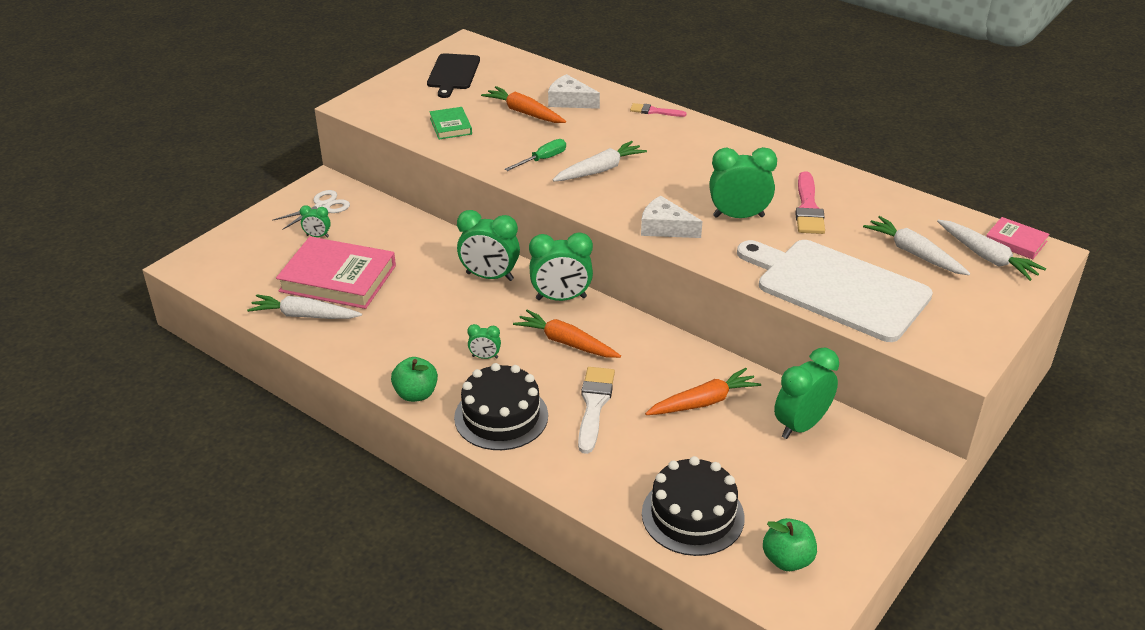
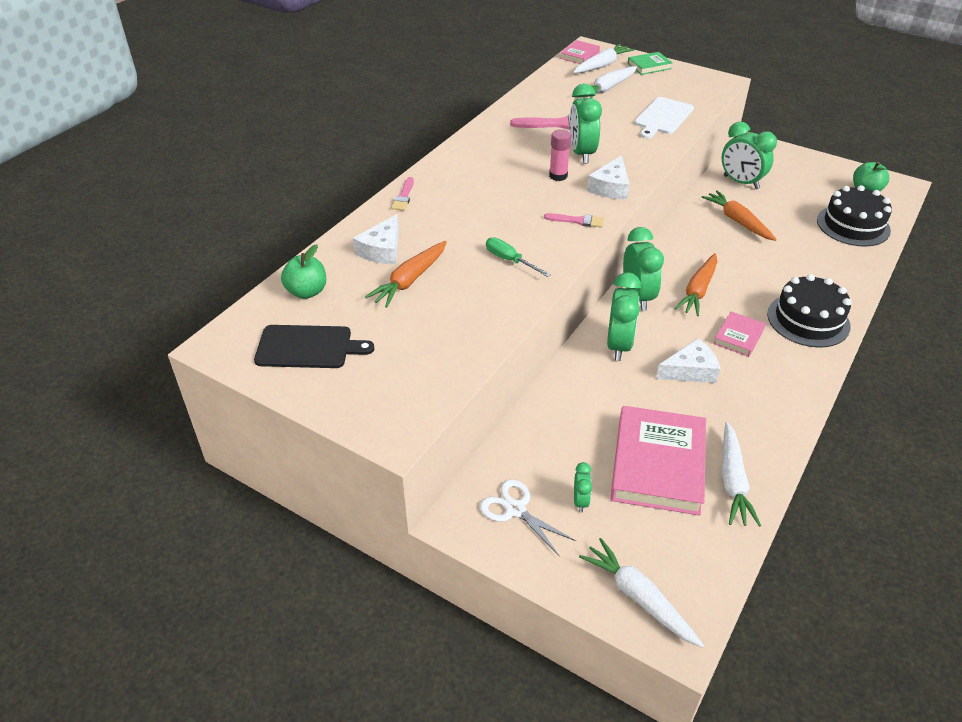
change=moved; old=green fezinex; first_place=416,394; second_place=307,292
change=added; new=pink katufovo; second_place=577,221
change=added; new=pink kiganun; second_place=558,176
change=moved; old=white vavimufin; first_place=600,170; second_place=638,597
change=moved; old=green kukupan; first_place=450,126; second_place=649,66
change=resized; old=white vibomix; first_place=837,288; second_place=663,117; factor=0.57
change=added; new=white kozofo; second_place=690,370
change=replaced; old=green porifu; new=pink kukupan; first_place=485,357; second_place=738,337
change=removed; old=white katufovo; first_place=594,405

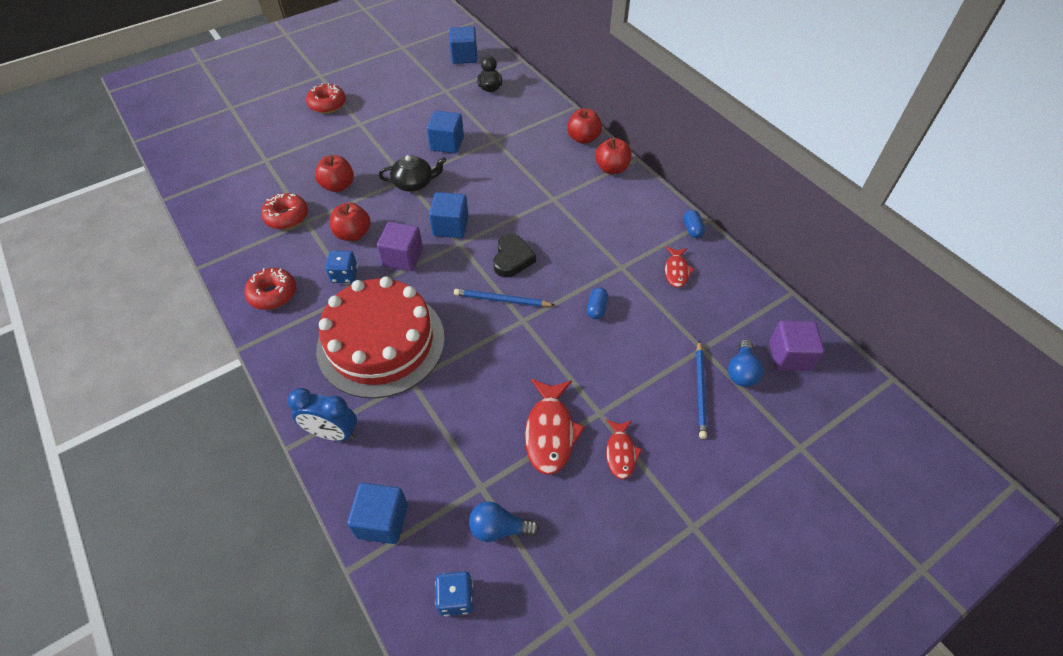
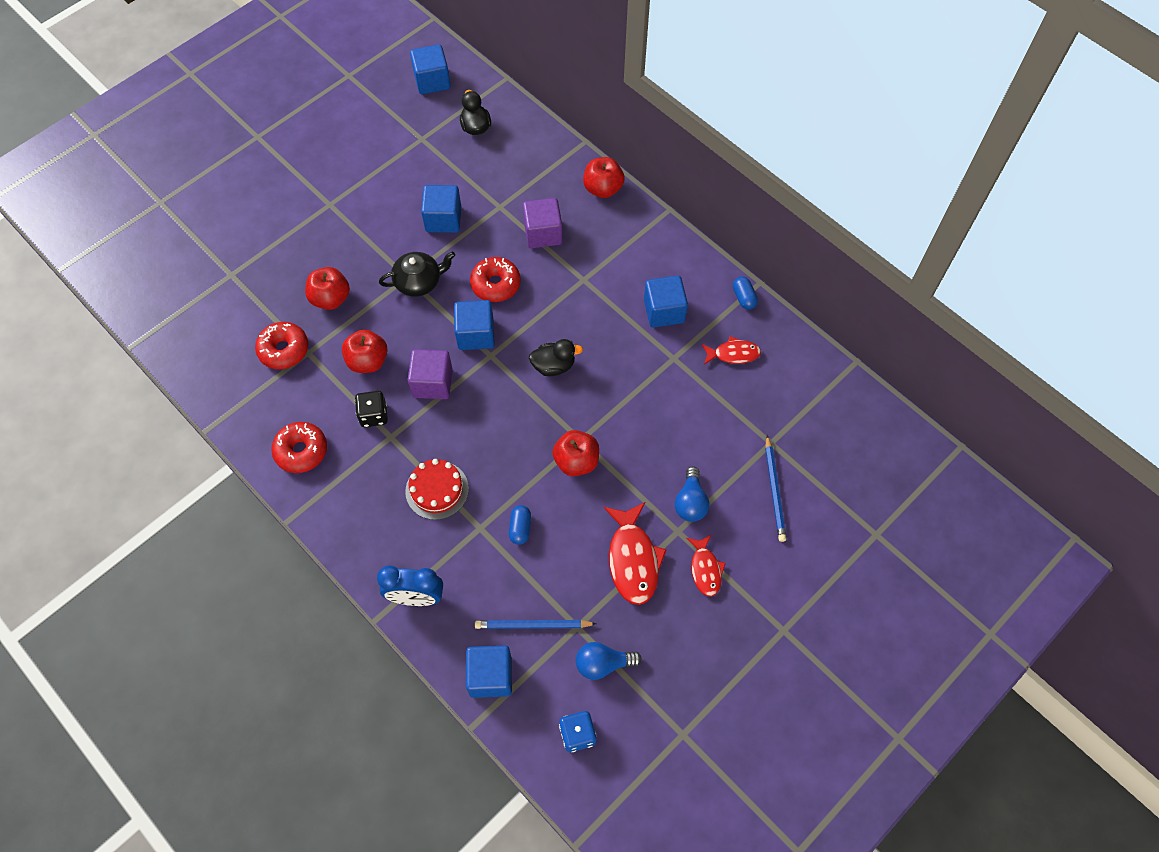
change=recoloured; old=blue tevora; new=black tevora; first_place=344,275; second_place=373,415
change=resized; old=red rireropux; first_place=381,343; second_place=437,490; factor=0.47
change=moved; old=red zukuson; first_place=327,104; second_place=495,284
change=moved; old=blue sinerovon; first_place=502,300; second_place=533,625
change=moved; old=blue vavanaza; first_place=596,308; second_place=520,528
change=moved; old=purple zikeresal; first_place=789,356; second_place=543,233
change=replaced; old=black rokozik; new=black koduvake; first_place=512,259; second_place=553,366
change=moved; old=red fezinex; first_place=612,168; second_place=576,461
change=added; new=blue zikeresal; second_place=664,311
change=moved; old=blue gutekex; first_place=741,371; second_place=690,502
change=turned; old=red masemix; first_place=676,271; second_place=733,354; degrees=-90

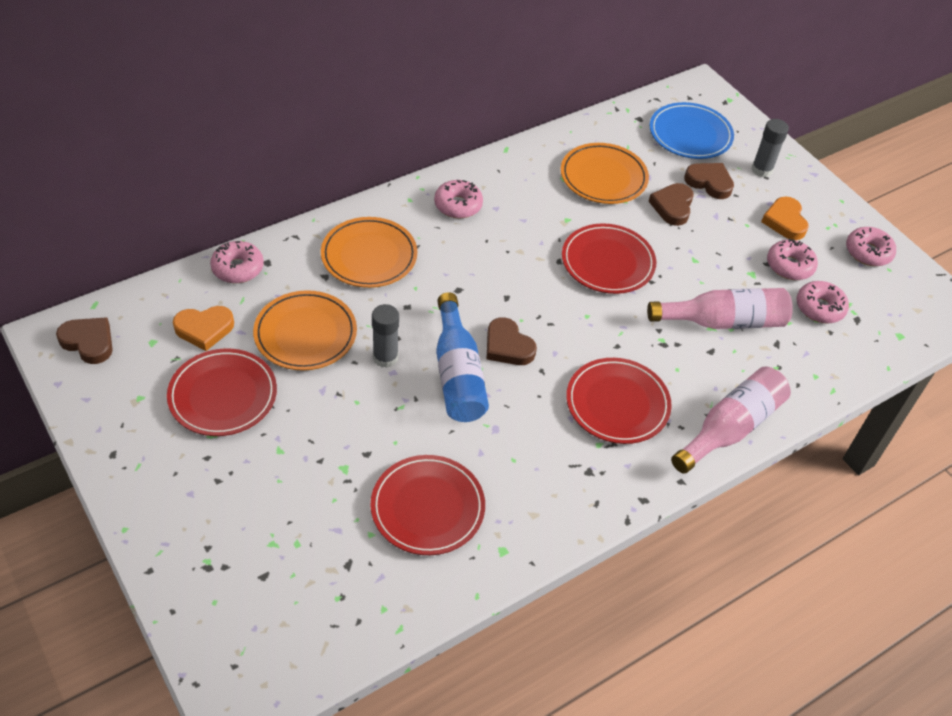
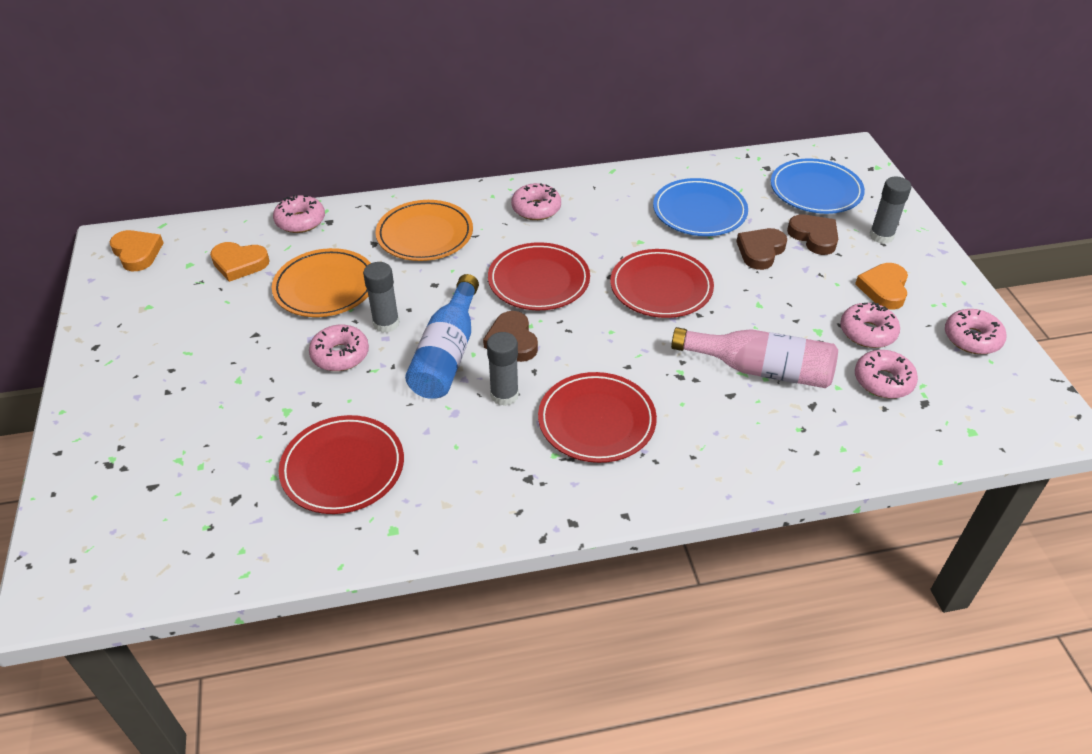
change=recoloured; old=brown rokozik; new=orange rokozik; first_place=88,342; second_place=137,253
change=added; new=pink zukuson; second_place=340,355
change=added; new=grey kiganun; second_place=504,395
change=moved; old=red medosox; first_place=223,395; second_place=539,281
change=recoloured; old=orange medosox; new=blue medosox; first_place=603,177; second_place=699,211
change=removed; old=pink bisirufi; first_place=730,428

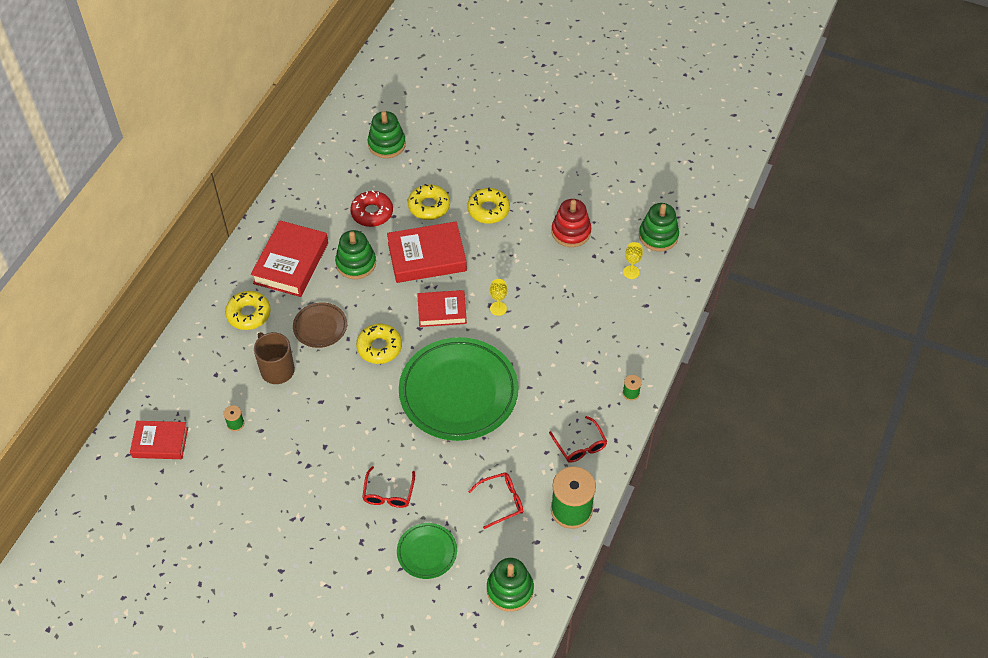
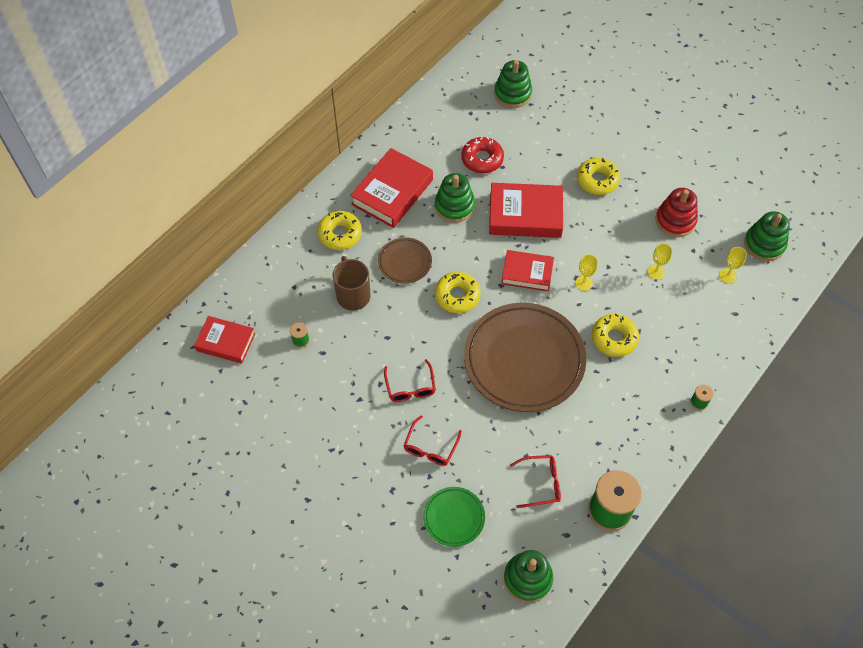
change=moved; old=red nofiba; first_place=580,446; second_place=410,387
change=recoloured; old=green medosox; new=brown medosox; first_place=458,392; second_place=524,360
change=moved; old=yellow zukuson; first_place=429,206; second_place=614,338
change=added; new=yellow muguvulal; second_place=656,272

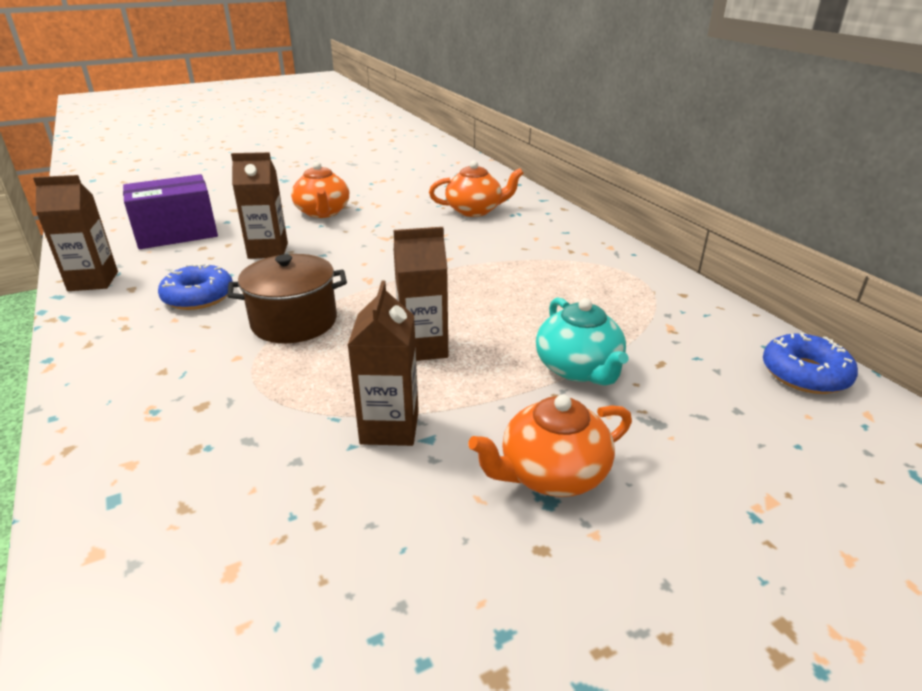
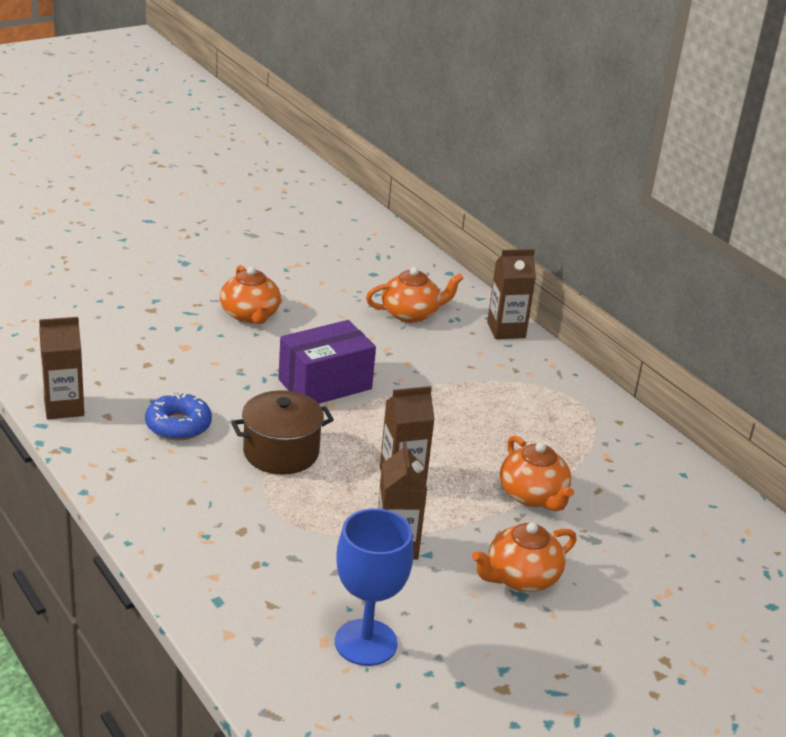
change=moved; old=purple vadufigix; first_place=177,233; second_place=325,384
change=added; new=blue muguvulal; second_place=366,642
change=moved; old=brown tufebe; first_place=268,251; second_place=506,330
change=recoloured; old=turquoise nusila; new=orange nusila; first_place=578,369; second_place=533,496
change=removed; old=blue zukuson; first_place=805,374

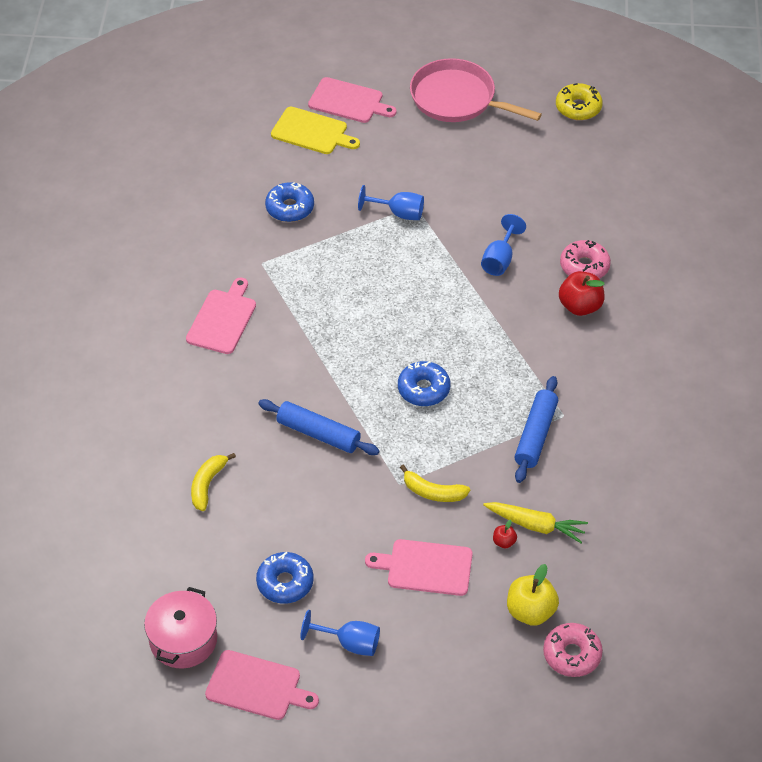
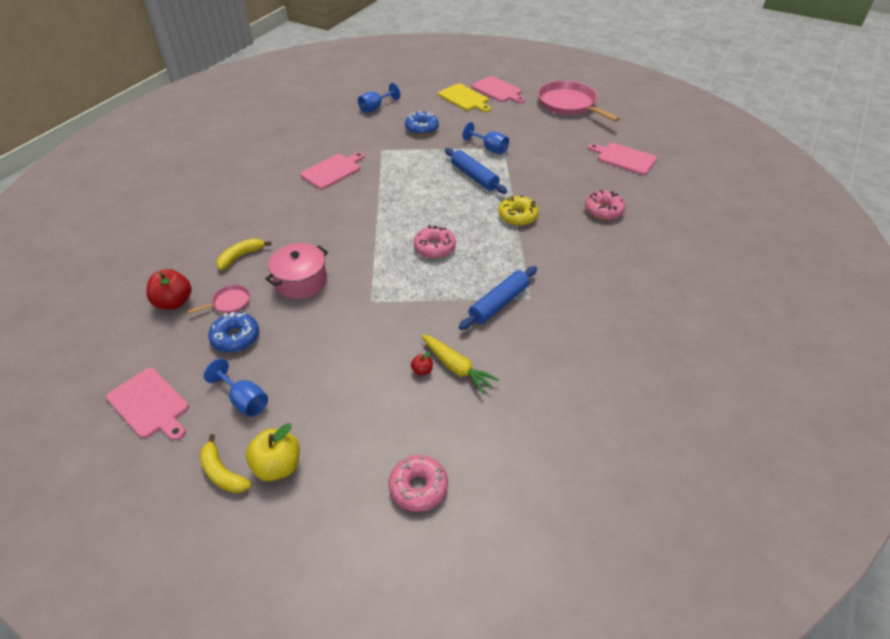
change=moved; old=red fezinex; first_place=580,306; second_place=174,302
change=added; new=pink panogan; second_place=229,302
change=moved; old=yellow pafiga; first_place=433,492; second_place=222,473
change=moved; old=yellow fezinex; first_place=530,611; second_place=278,466
change=moved; old=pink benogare; first_place=183,639; second_place=301,281
change=moved; old=blue muguvulal; first_place=499,259; second_place=375,108
change=recoloured; old=blue zukuson; new=pink zukuson; first_place=423,389; second_place=434,248
change=moved; old=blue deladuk; first_place=318,433; second_place=474,176
change=moved; old=yellow zukuson; first_place=578,107; second_place=518,216
change=moved; old=pink vibomix; first_place=425,567; second_place=624,158

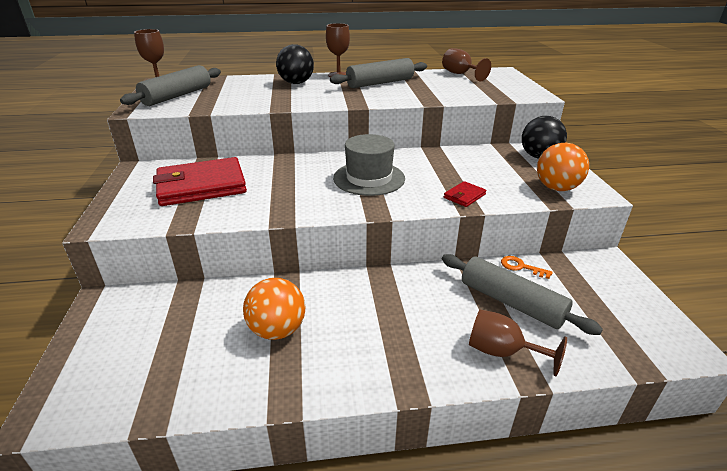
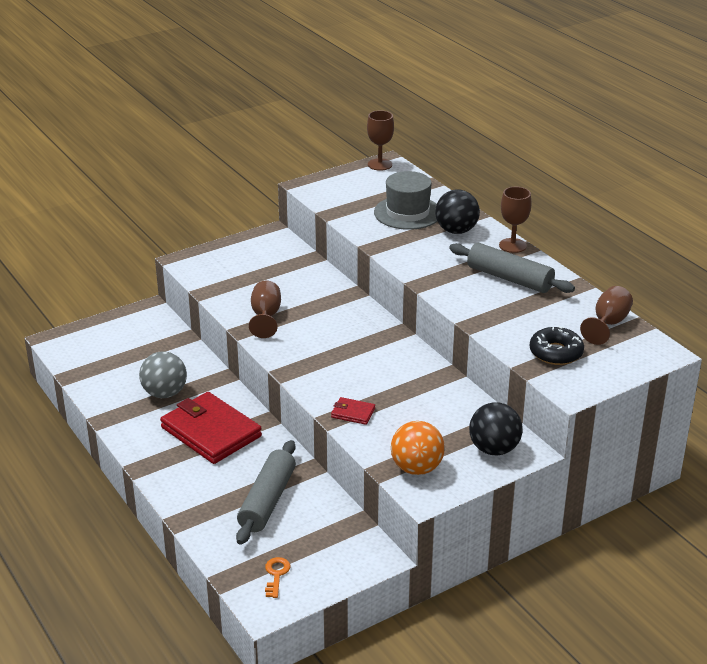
change=recoloured; old=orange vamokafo; new=grey vamokafo; first_place=277,330; second_place=165,393
change=moved; old=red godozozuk; first_place=201,186; second_place=211,432
change=moved; old=brown muguvulal; first_place=502,352; second_place=265,316
change=moved; old=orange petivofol; first_place=521,267; second_place=276,575
change=moved; old=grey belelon; first_place=369,178; second_place=407,213
change=added; new=black zukuson; second_place=556,353
change=removed; old=grey deladuk; first_place=177,96

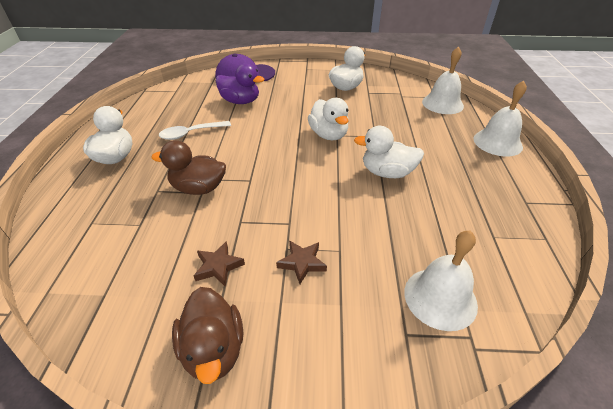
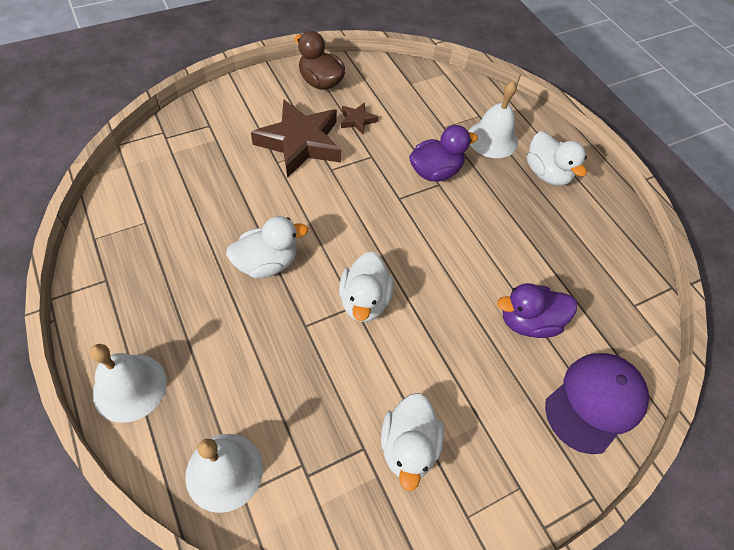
change=resized; old=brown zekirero; first_place=302,263; second_place=300,143; factor=2.26
change=turned; old=white koduvake; first_place=328,135; second_place=364,301; degrees=-120
change=recoloured; old=brown koduvake; new=purple koduvake; first_place=198,188; second_place=435,172
change=moved; old=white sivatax; first_place=440,298; second_place=492,139
change=removed; old=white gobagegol; first_place=191,133

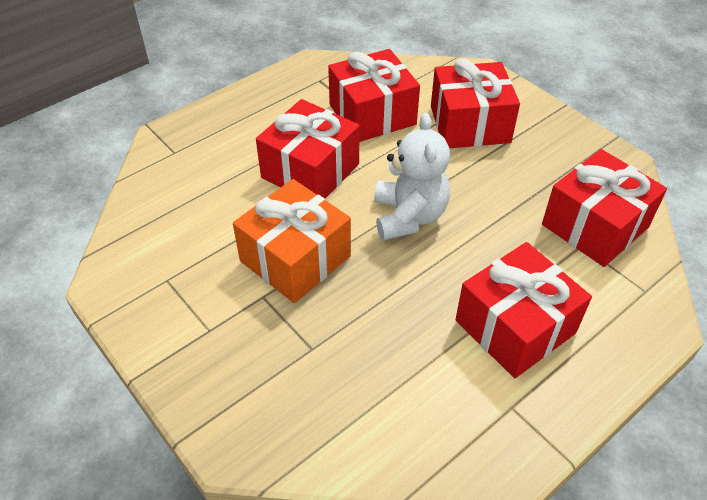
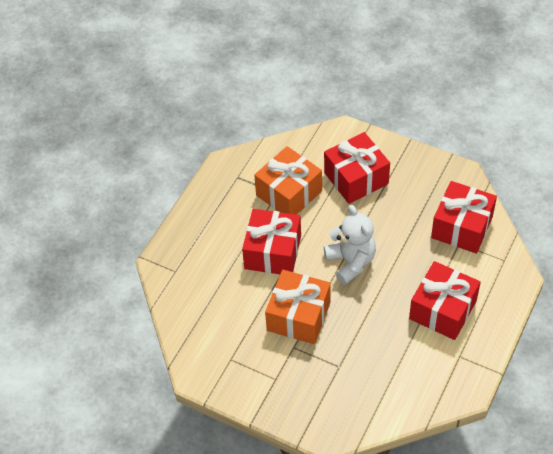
change=recoloured; old=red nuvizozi; new=orange nuvizozi; first_place=372,114; second_place=289,193

